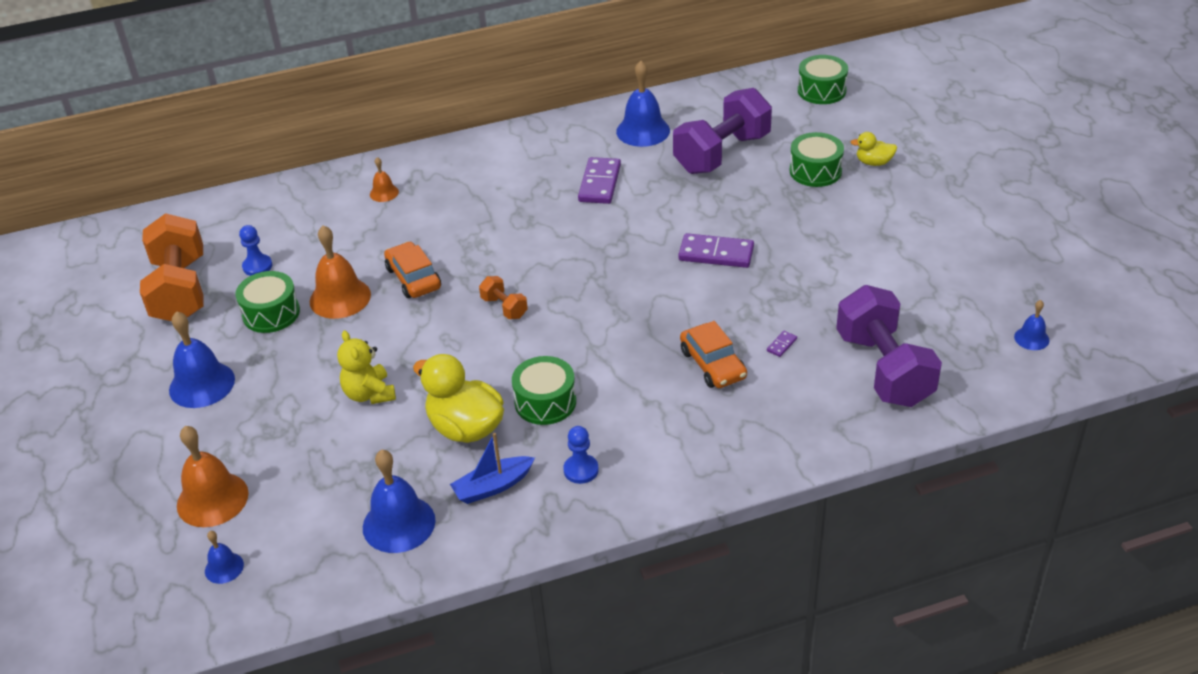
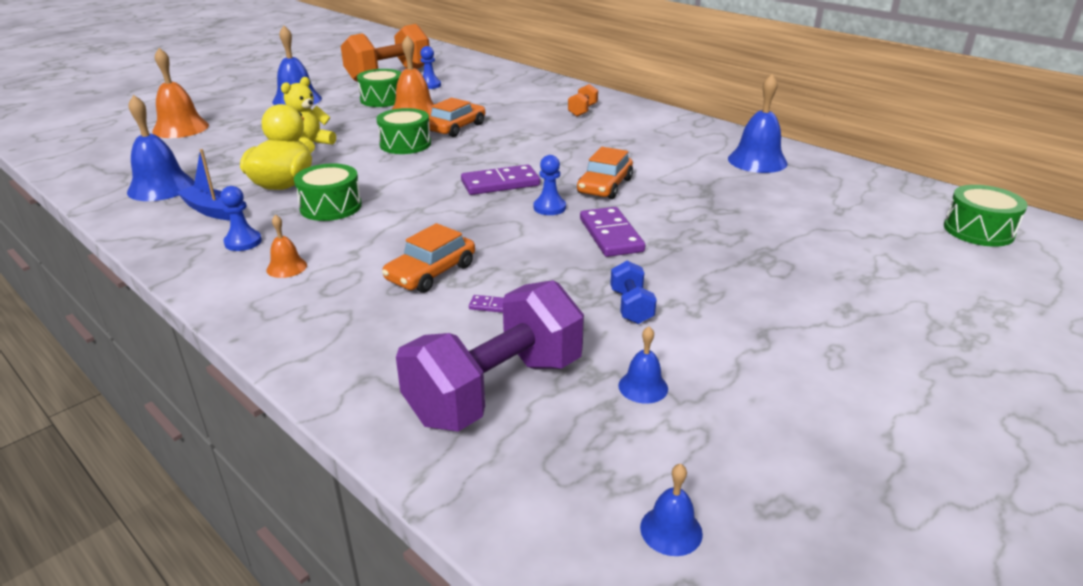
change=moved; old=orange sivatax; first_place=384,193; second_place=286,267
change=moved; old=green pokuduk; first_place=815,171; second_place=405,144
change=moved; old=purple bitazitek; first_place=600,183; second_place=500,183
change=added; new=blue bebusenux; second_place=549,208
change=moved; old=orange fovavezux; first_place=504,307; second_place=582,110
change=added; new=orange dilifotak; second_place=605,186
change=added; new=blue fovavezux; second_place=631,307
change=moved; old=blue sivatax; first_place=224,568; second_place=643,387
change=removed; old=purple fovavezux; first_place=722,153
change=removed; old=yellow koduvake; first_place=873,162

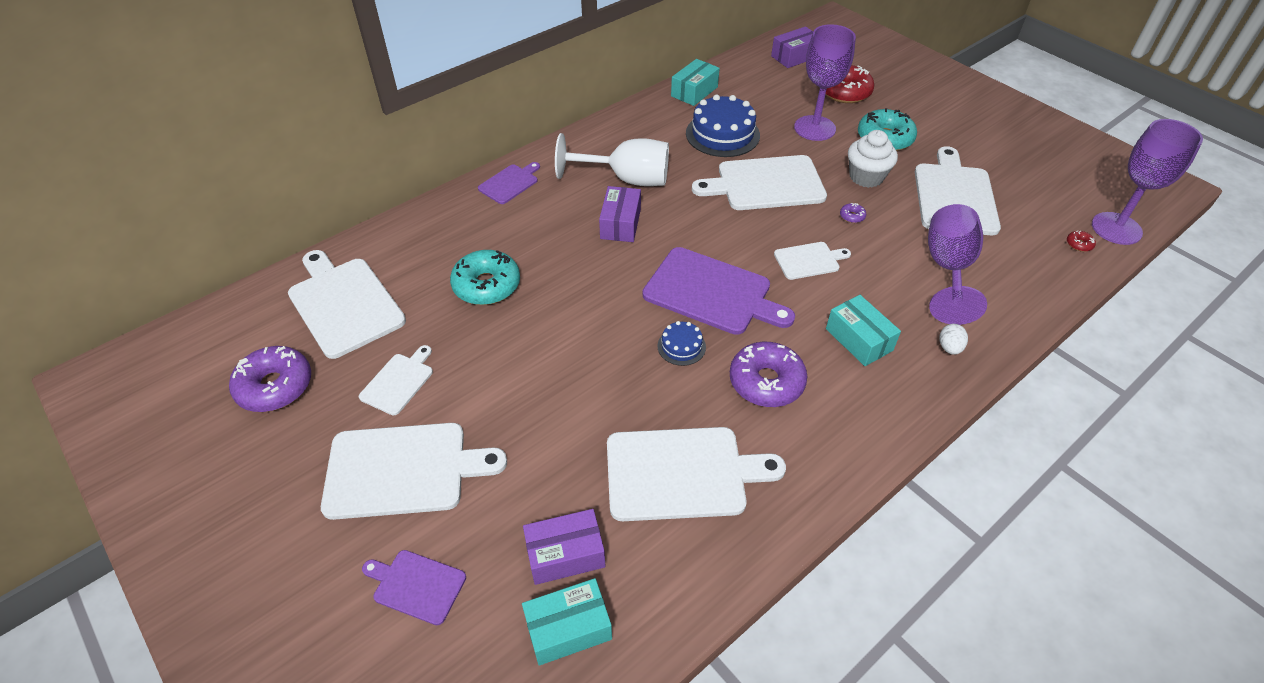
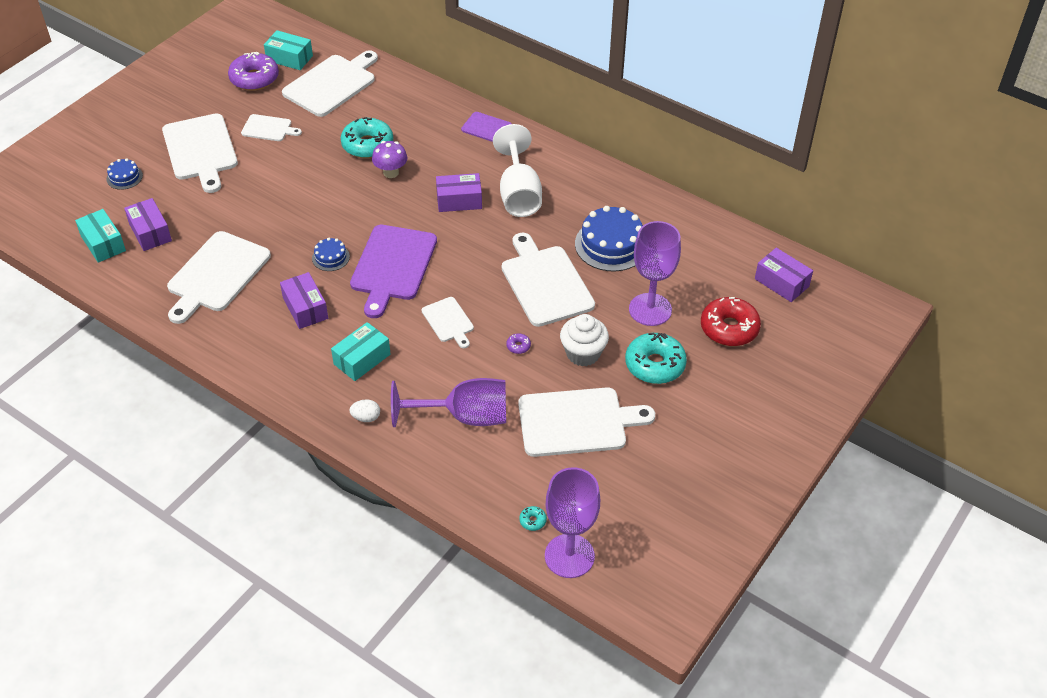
change=replaced; old=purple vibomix; new=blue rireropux; first_place=416,585; second_place=124,177
change=turned; old=white vibomix; first_place=682,473; second_place=216,275; degrees=45
change=moved; old=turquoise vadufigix; first_place=694,91; second_place=289,58
change=replaced; old=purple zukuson; new=purple vadufigix; first_place=766,382; second_place=305,308
change=added; new=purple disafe; second_place=391,173
change=recoloured; old=red zukuson; new=turquoise zukuson; first_place=1079,244; second_place=532,521

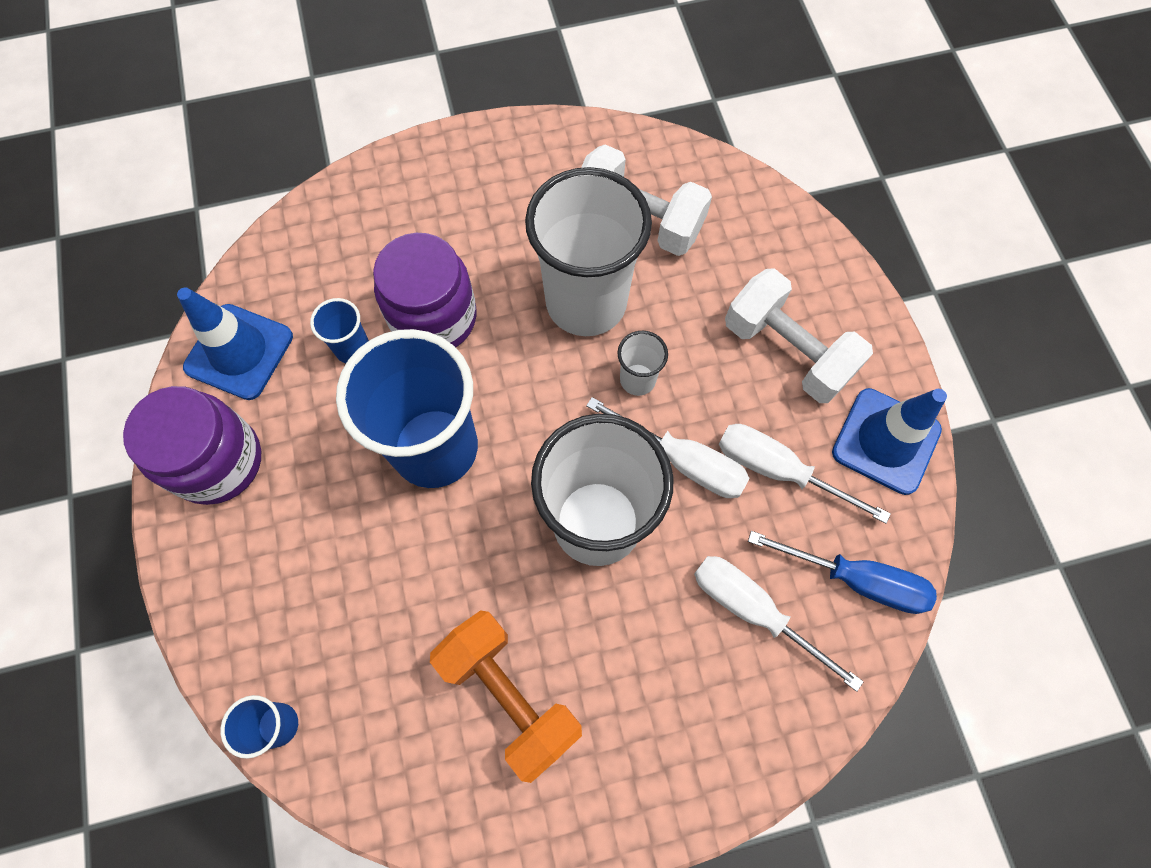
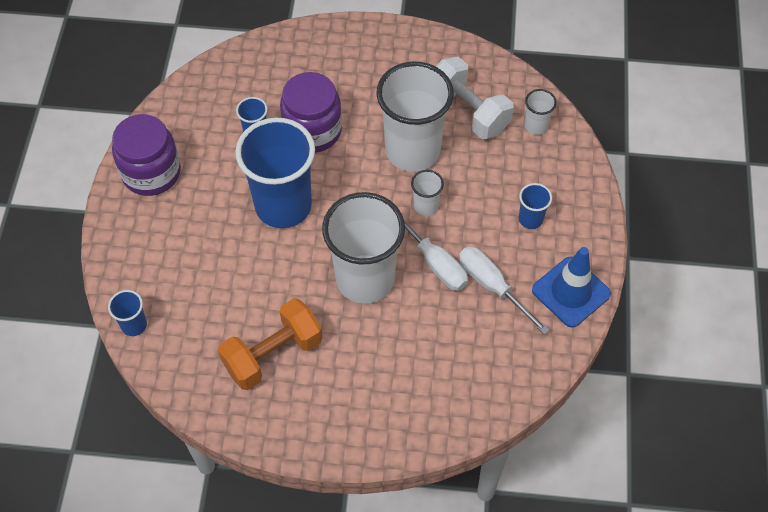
change=turned; old=orange fovavezux; first_place=510,694; second_place=273,354; degrees=75
change=replaced; old=white fovavezux; new=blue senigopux; first_place=787,351; second_place=530,219
change=added; new=white senigopux; second_place=535,126
change=removed; old=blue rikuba; first_place=239,352
change=removed; old=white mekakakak; first_place=753,610
change=removed; old=blue mekakakak; first_place=856,579

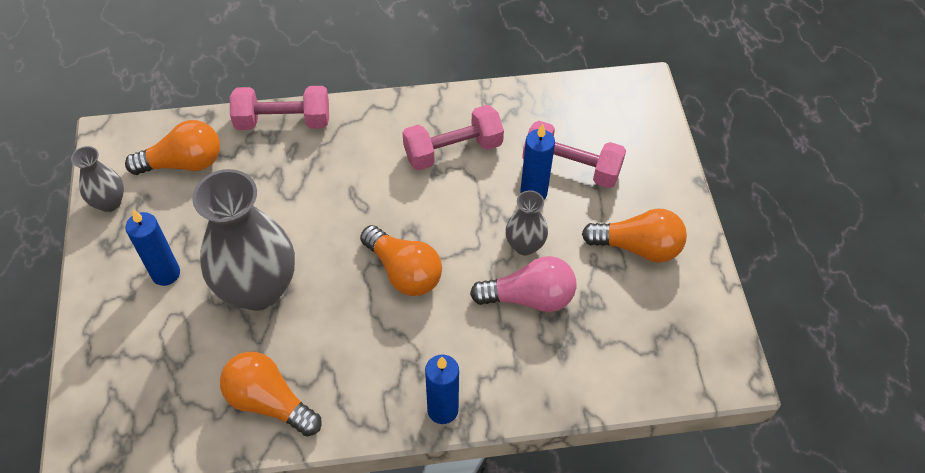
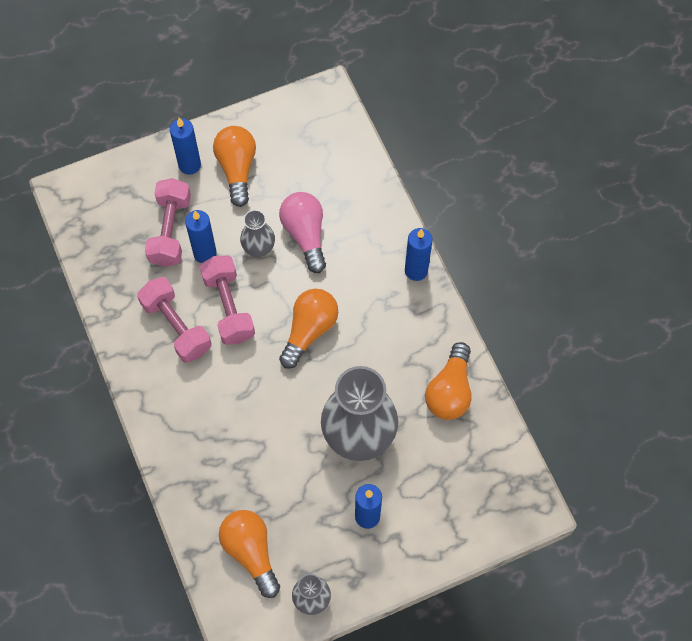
change=added; new=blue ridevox; second_place=189,165
change=moved; old=pink fovavezux; first_place=283,121; second_place=228,307

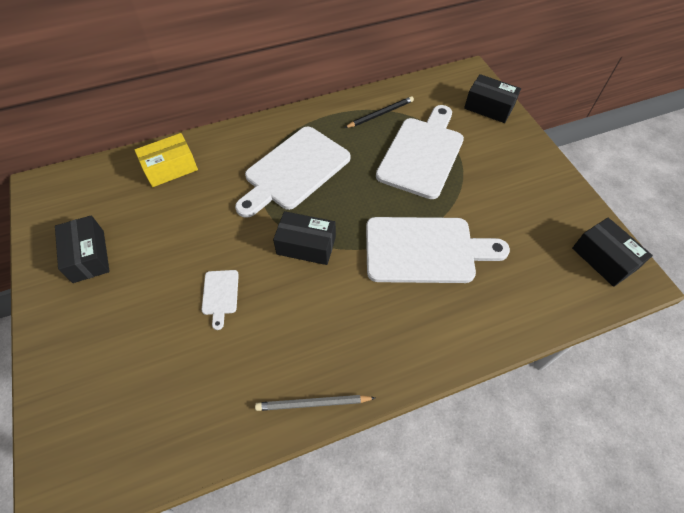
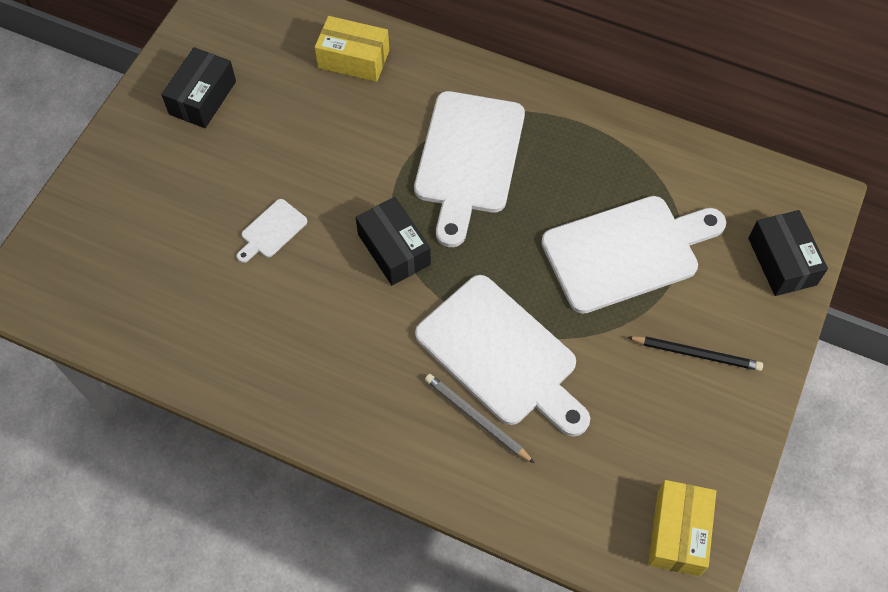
change=turned; old=white vibomix; first_place=294,170; second_place=468,159; degrees=-75
change=moved; old=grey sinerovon; first_place=313,403; second_place=476,418
change=moved; old=black sinerovon; first_place=380,114; second_place=696,354
change=recoloured; old=black vadufigix; new=yellow vadufigix; first_place=603,259; second_place=678,533

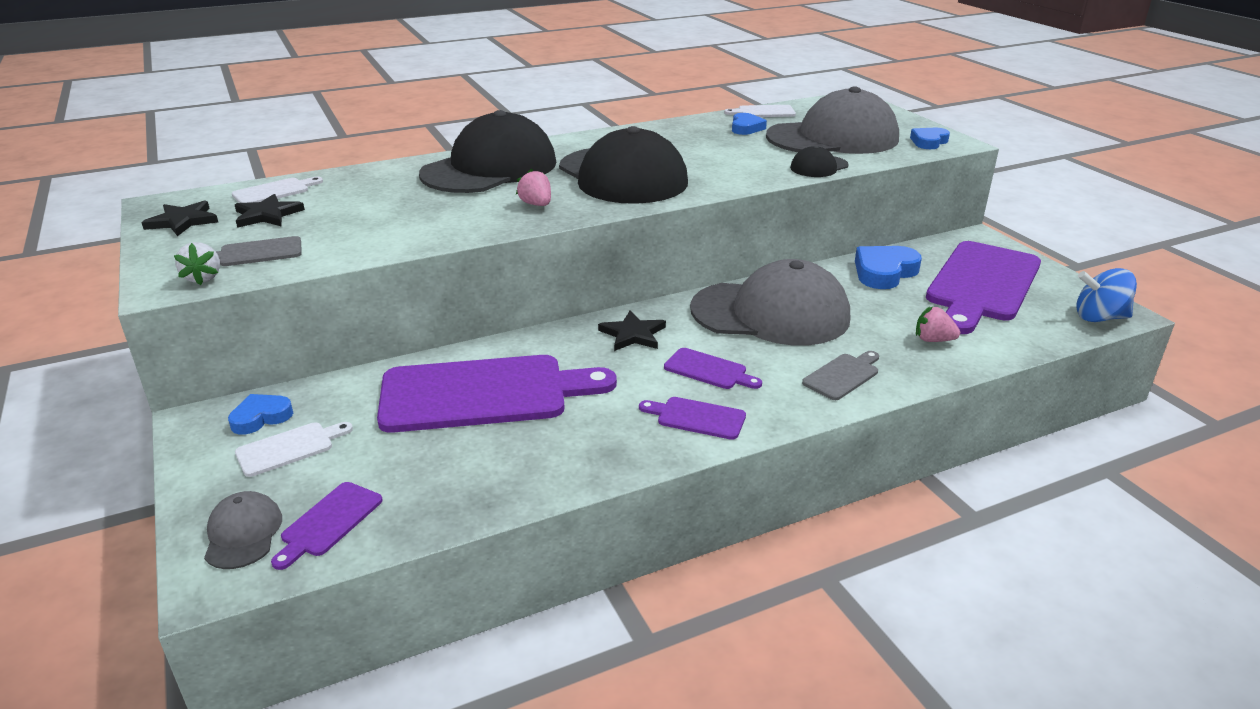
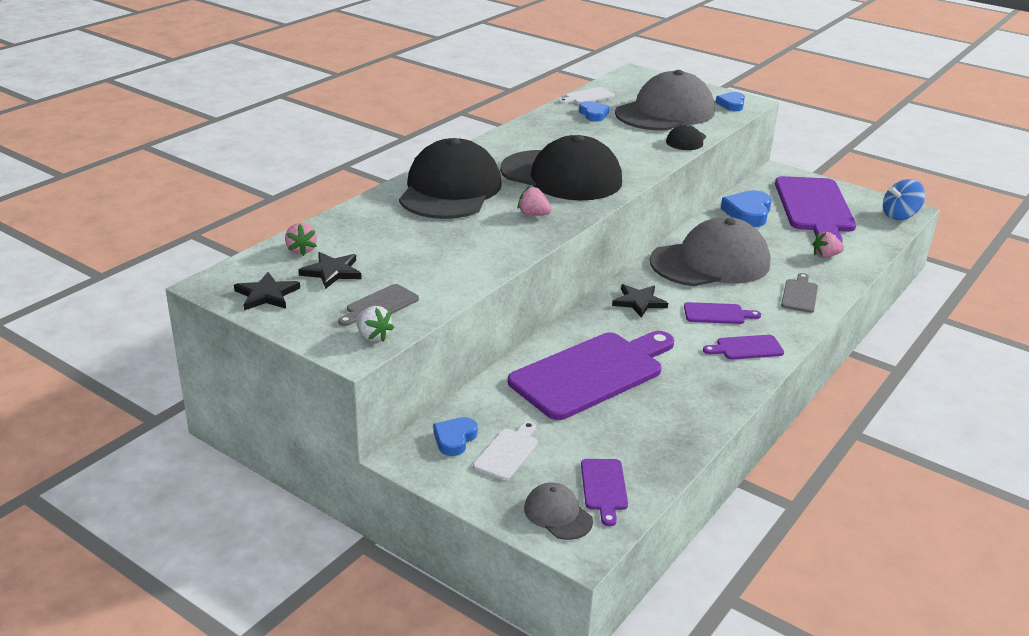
change=replaced; old=white vibomix; new=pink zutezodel; first_place=274,191; second_place=301,250

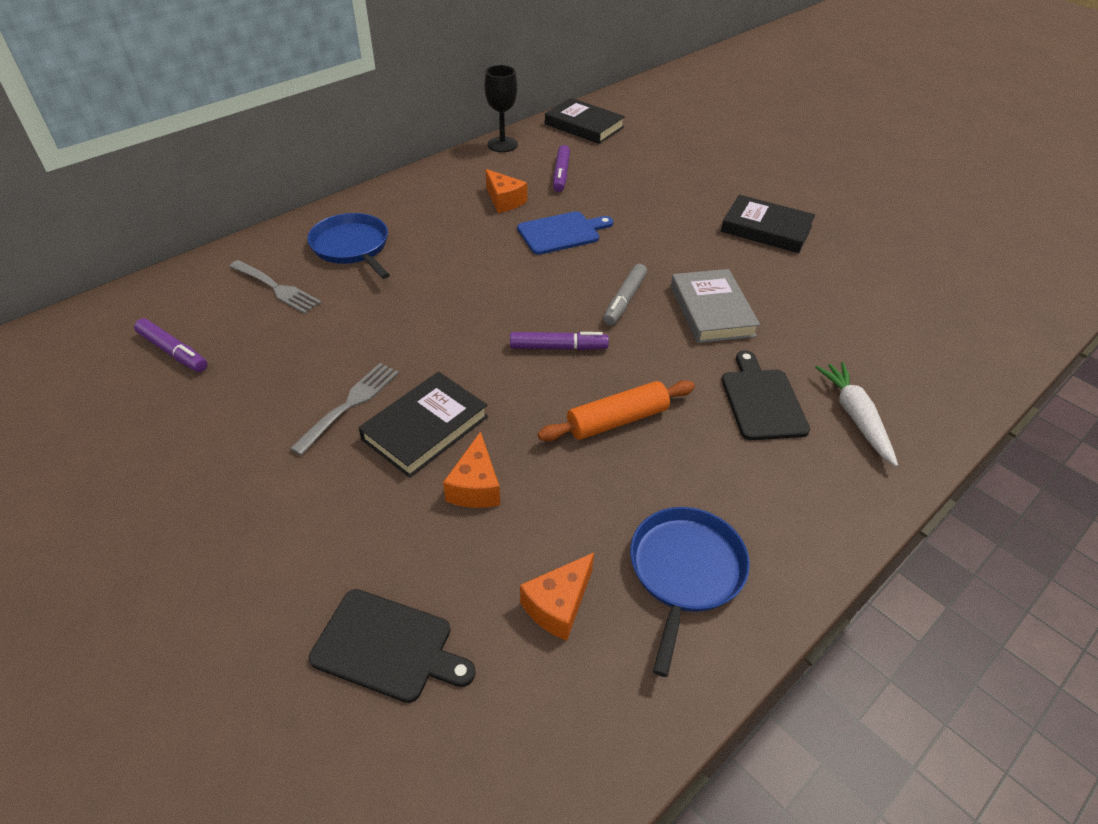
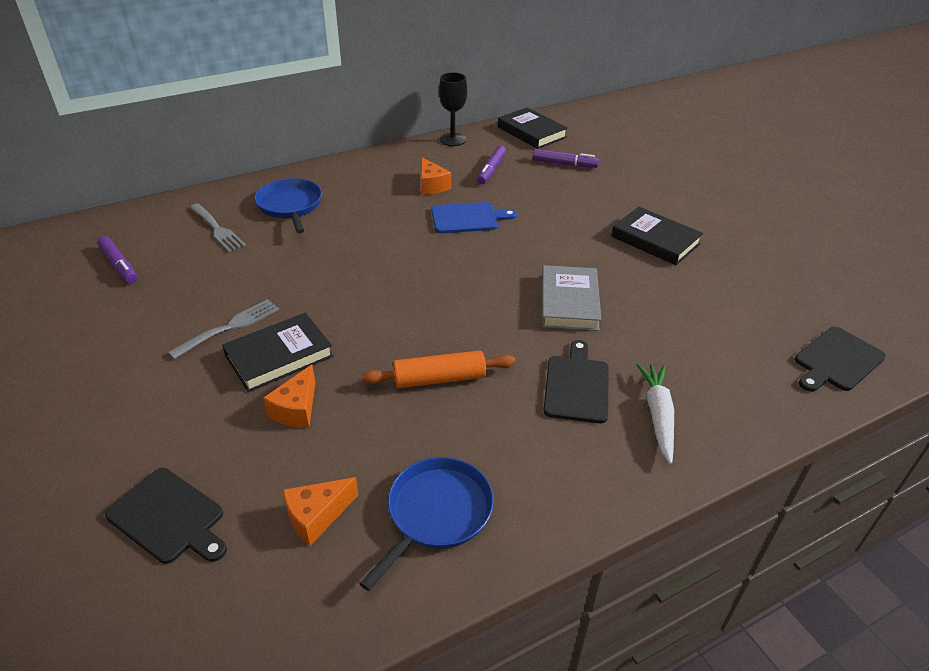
change=moved; old=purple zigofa; first_place=558,347; second_place=564,164
change=added; new=black vibomix; second_place=836,360
change=removed; old=grey zigofa; first_place=624,300

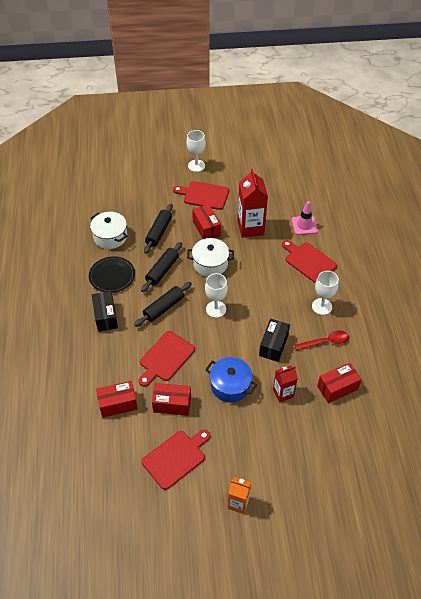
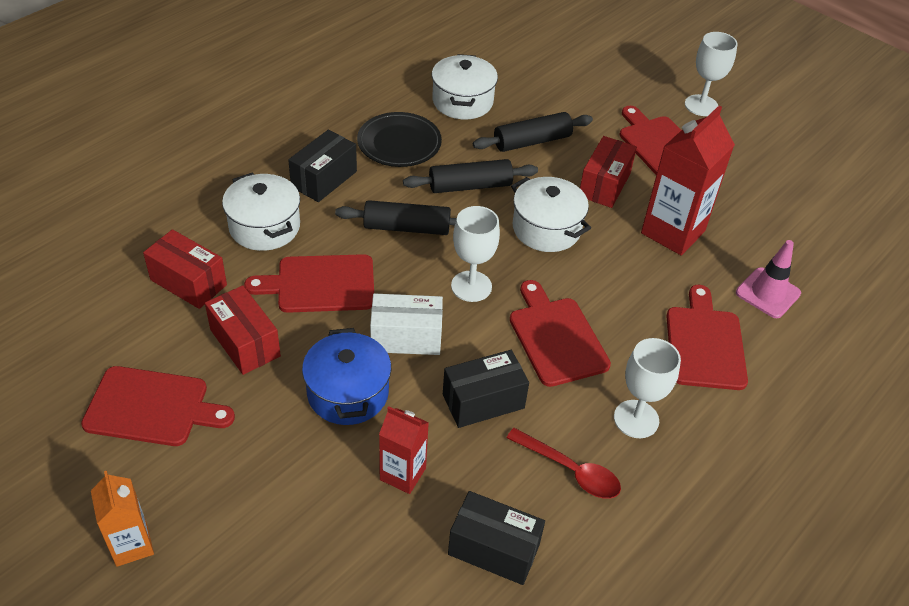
change=added; new=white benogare; second_place=264,227
change=added; new=white vadufigix; second_place=406,337
change=recoloured; old=red vadufigix; new=black vadufigix; first_place=337,388; second_place=493,549
change=added; new=red vibomix; second_place=556,337

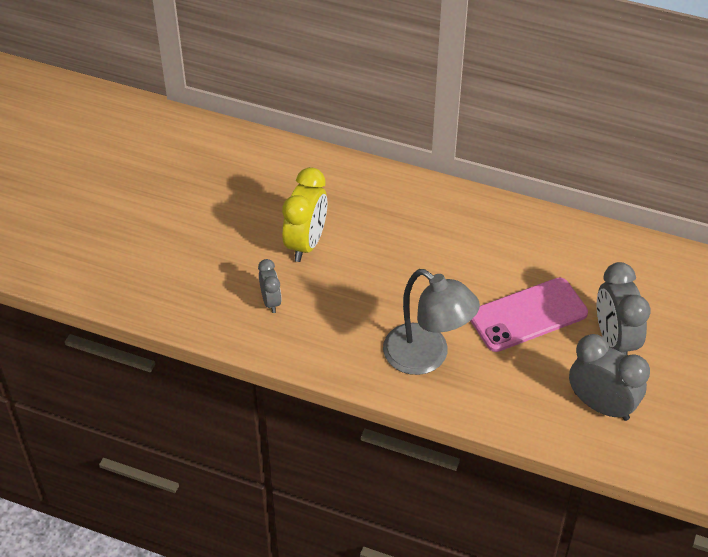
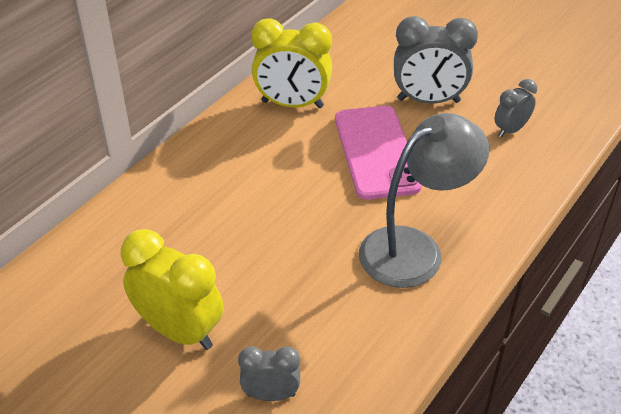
change=added; new=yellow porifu; second_place=292,104
change=resized; old=grey porifu; first_place=601,406; second_place=510,130; factor=0.56

